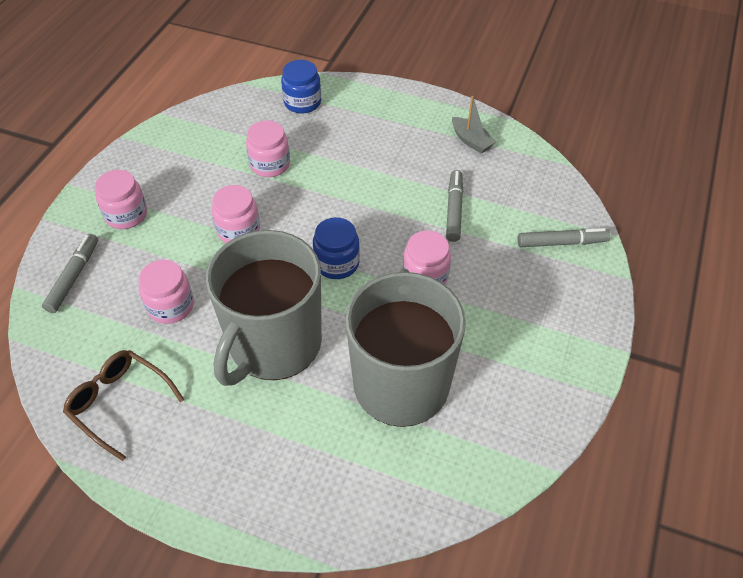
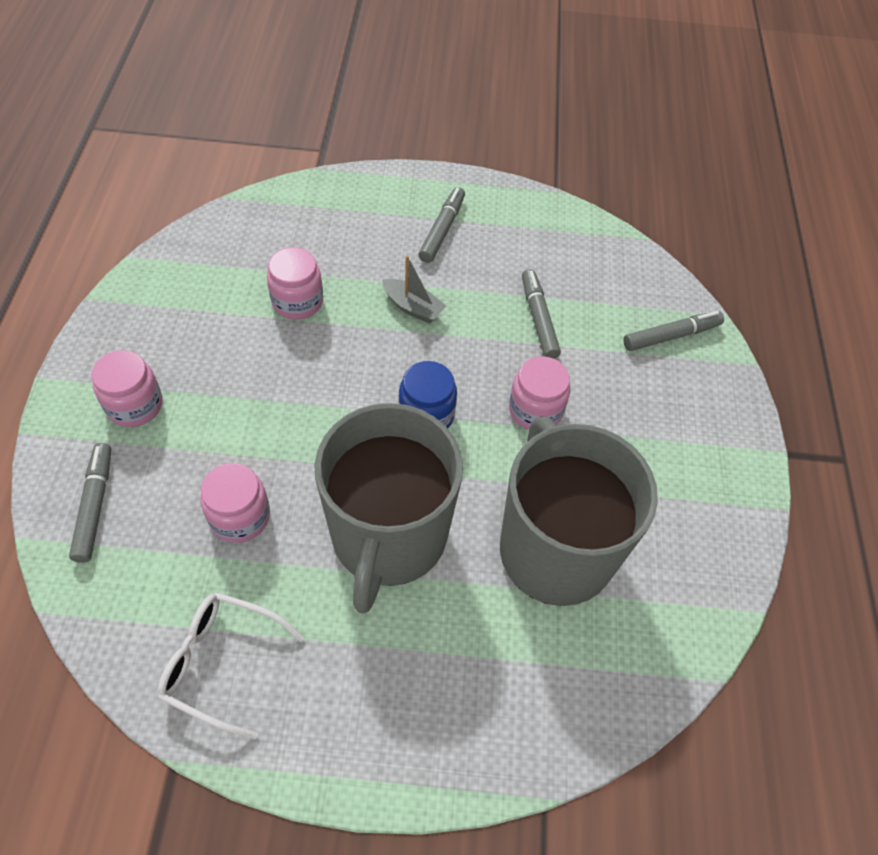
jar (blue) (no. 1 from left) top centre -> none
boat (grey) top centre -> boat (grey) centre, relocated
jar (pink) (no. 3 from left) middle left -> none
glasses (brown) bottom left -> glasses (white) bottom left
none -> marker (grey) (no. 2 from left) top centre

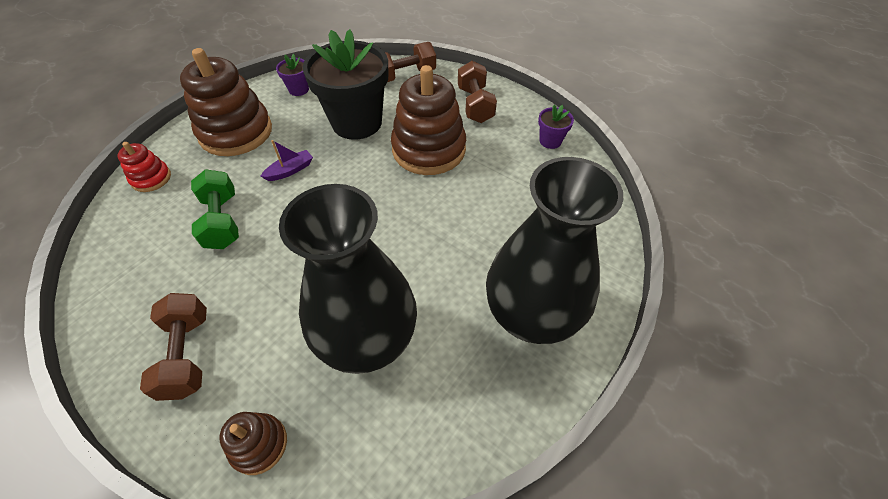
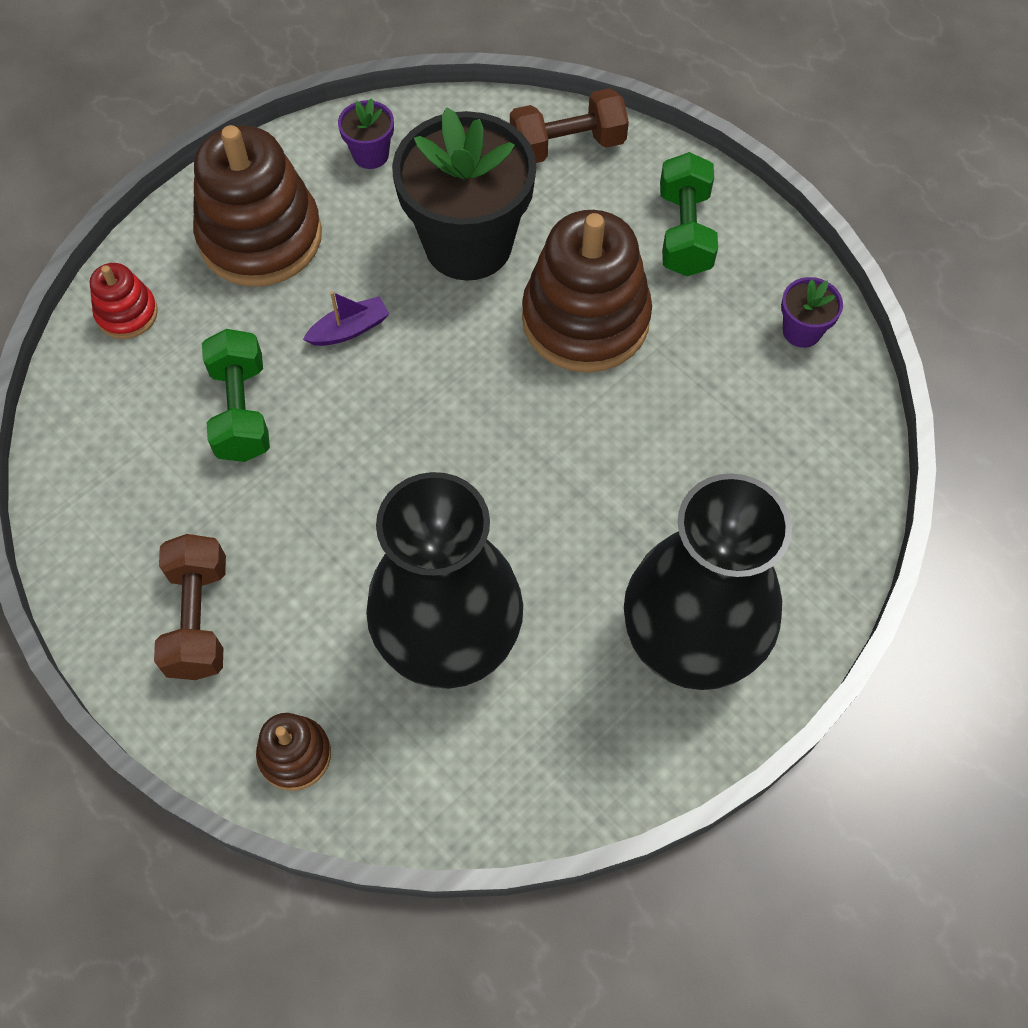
dumbbell (brown) (no. 3 from left) top centre -> dumbbell (green) (no. 2 from left) top right

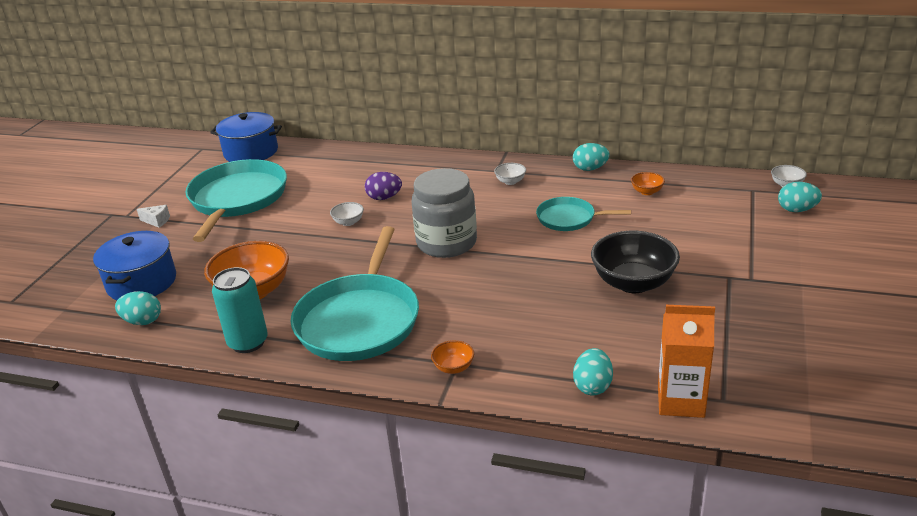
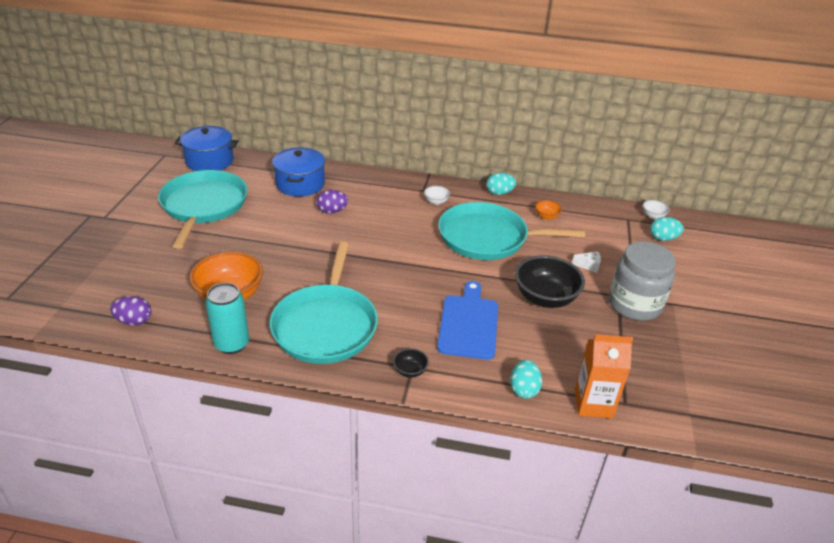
jar (grey) centre -> jar (grey) middle right, relocated
pan (turquoise) (no. 3 from left) centre, x1.89
bowl (white) (no. 1 from left) centre -> none
cheese (white) middle left -> cheese (white) middle right, relocated
pot (blue) (no. 1 from left in the first image) middle left -> pot (blue) (no. 2 from left) top centre, relocated
egg (turquoise) (no. 1 from left) middle left -> egg (purple) (no. 1 from left) middle left
bowl (orange) (no. 2 from left) bottom centre -> bowl (black) (no. 1 from left) bottom centre
none -> cutting board (blue) centre

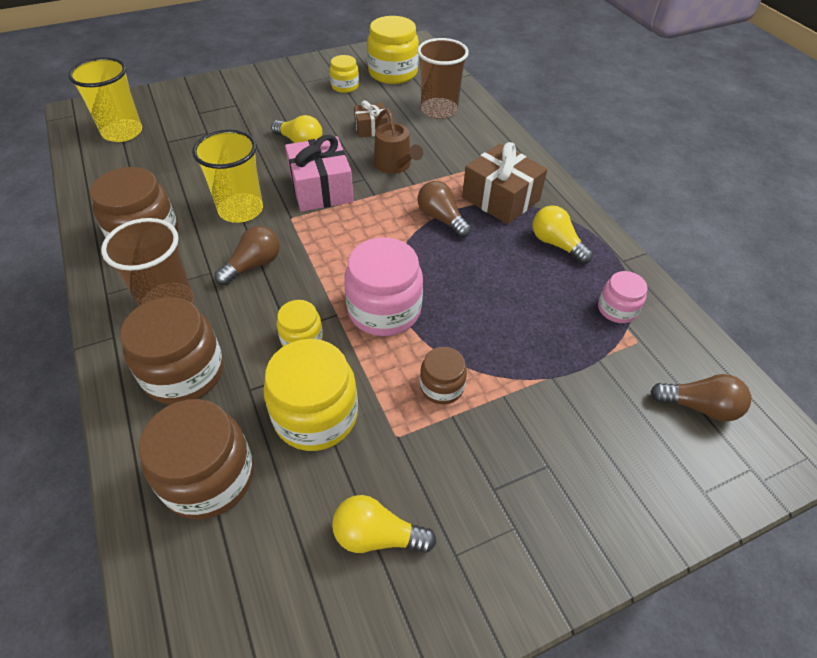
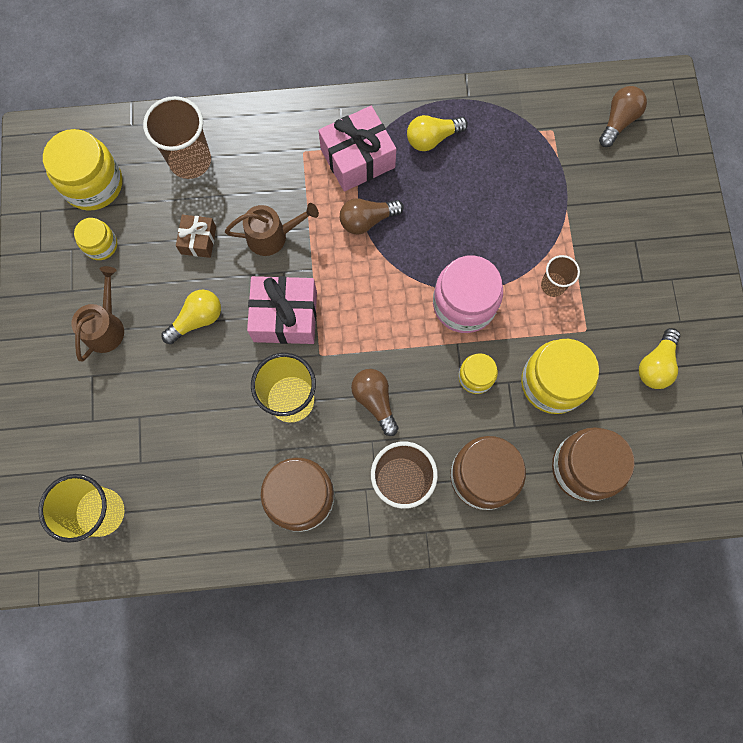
gift (brown) (no. 2 from left) top centre -> gift (pink) (no. 2 from left) top centre
jar (pink) (no. 2 from left) middle right -> none
jar (brown) (no. 4 from left) centre -> cup (brown) (no. 3 from left) middle right
none -> watering can (brown) (no. 1 from left) middle left

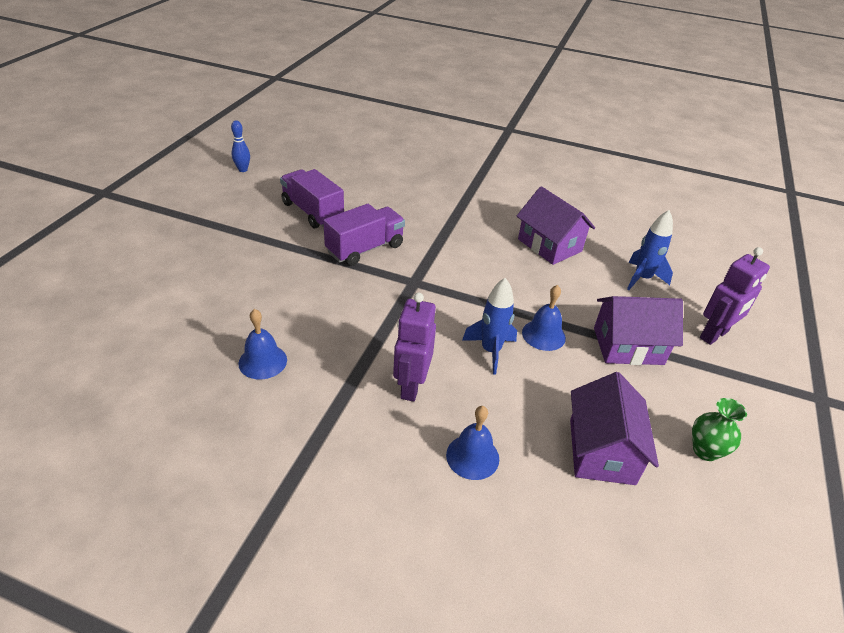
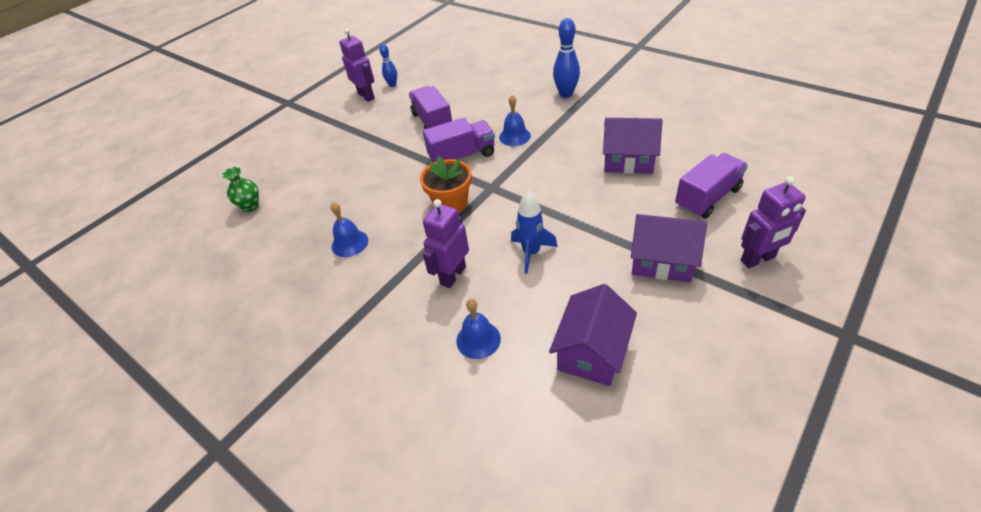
house (purple) (no. 1 from left in the first image) centre -> house (purple) (no. 2 from left) top centre, 60 degrees counterclockwise
rocket (blue) (no. 2 from left) middle right -> truck (purple) (no. 3 from left) middle right
bell (blue) (no. 3 from left) centre -> bell (blue) (no. 3 from left) top centre, relocated
vase (green) bottom right -> vase (green) middle left, relocated
none -> bowling pin (blue) (no. 2 from left) top centre
none -> robot (purple) (no. 1 from left) top centre
none -> flower pot (orange) centre

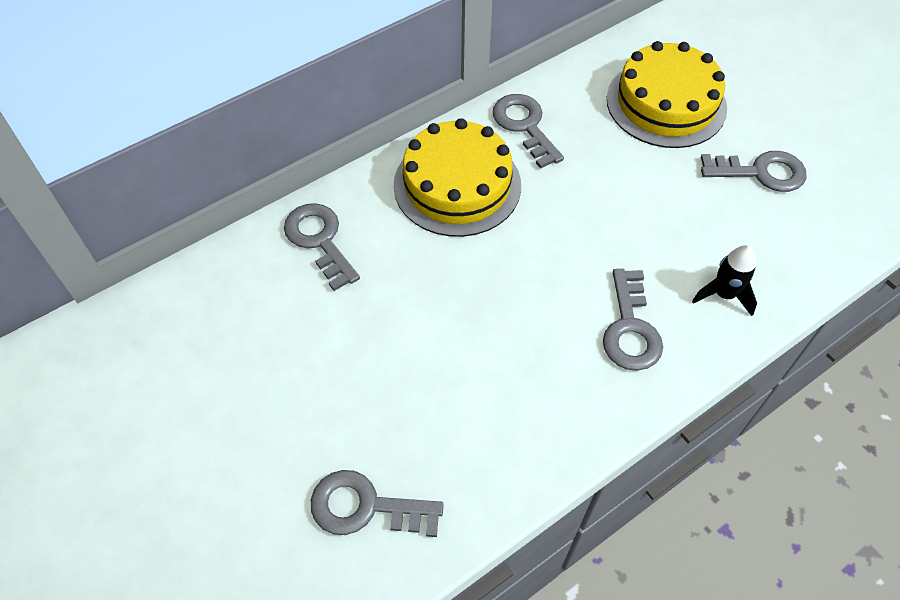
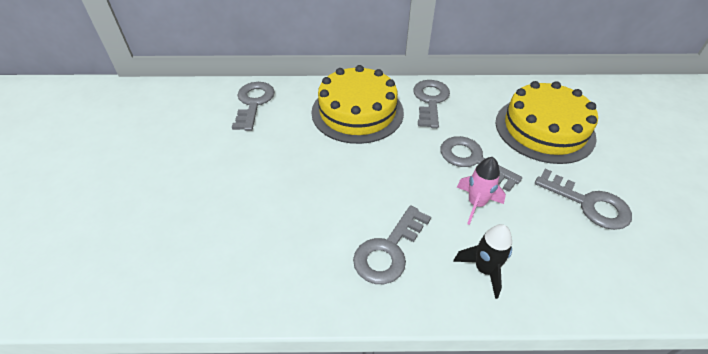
key (grey) (no. 2 from left in the first image) bottom centre -> key (grey) (no. 4 from left) middle right, relocated
none -> rocket (pink) middle right

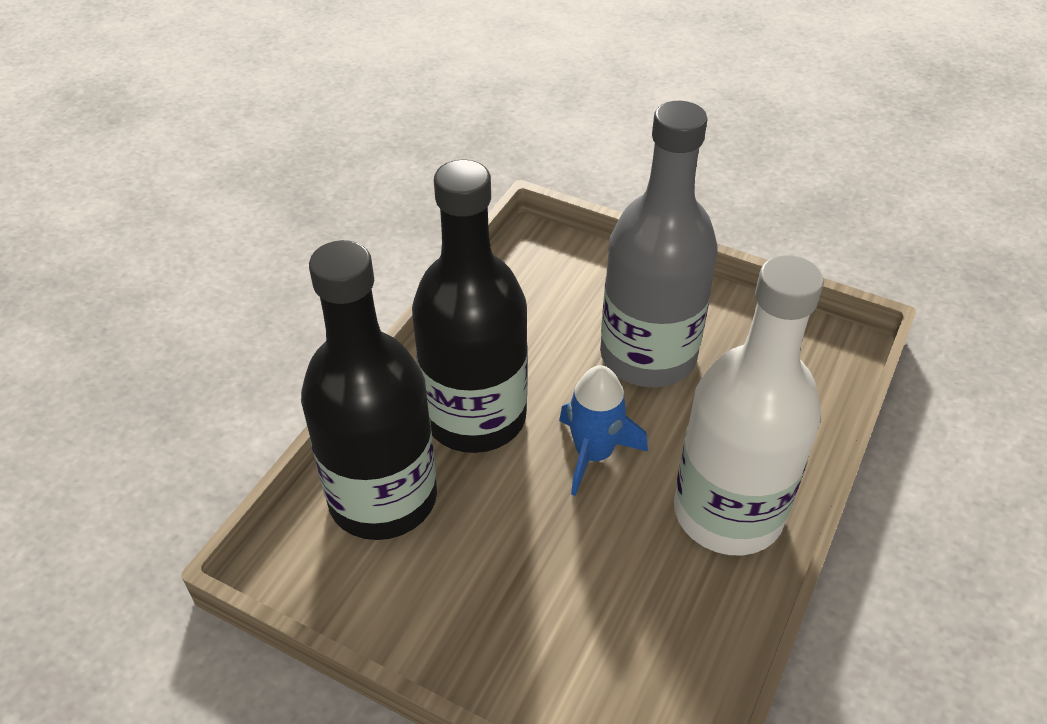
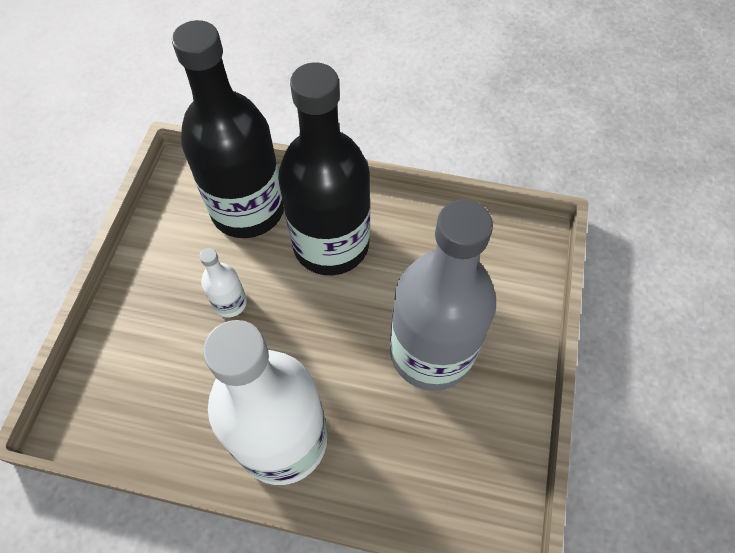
rocket (blue) centre -> none
none -> bottle (white) (no. 1 from left) middle left

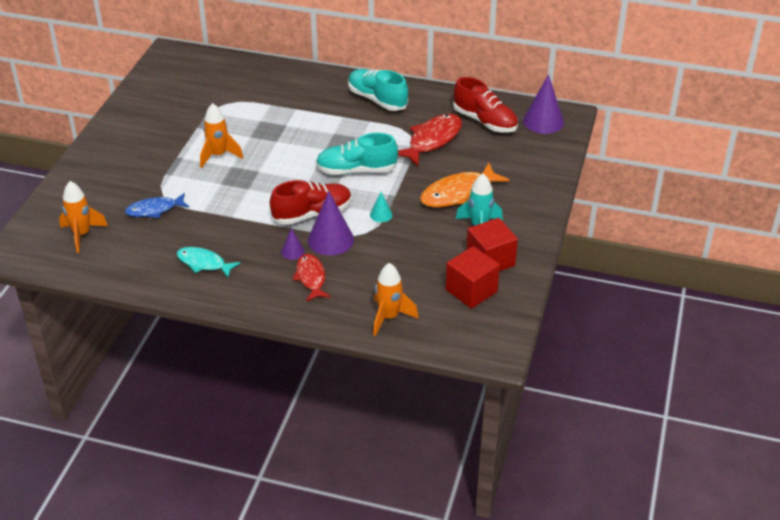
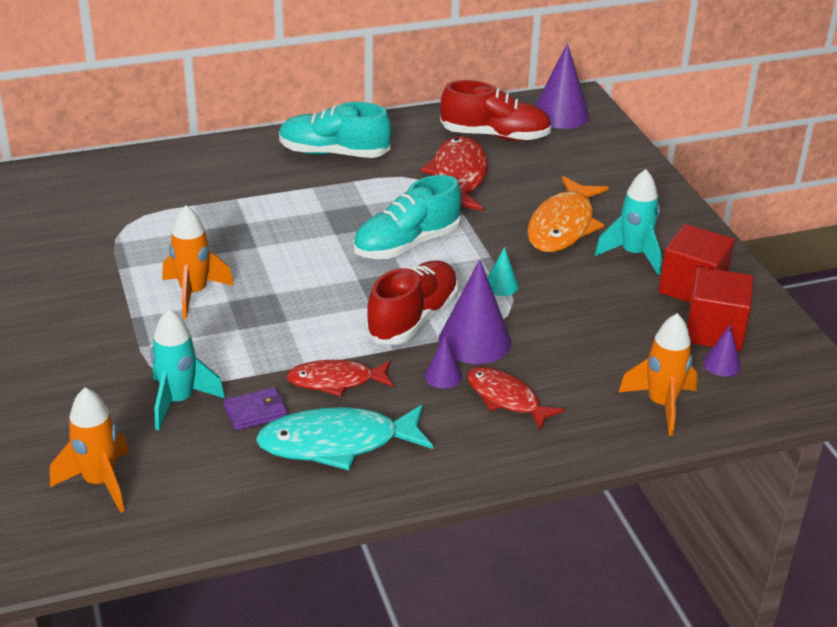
fish (blue) middle left -> rocket (turquoise) (no. 1 from left) middle left
fish (turquoise) middle left -> fish (turquoise) bottom centre, x1.54
none -> cone (purple) (no. 4 from left) middle right
none -> fish (red) (no. 1 from left) centre
none -> wallet (purple) middle left

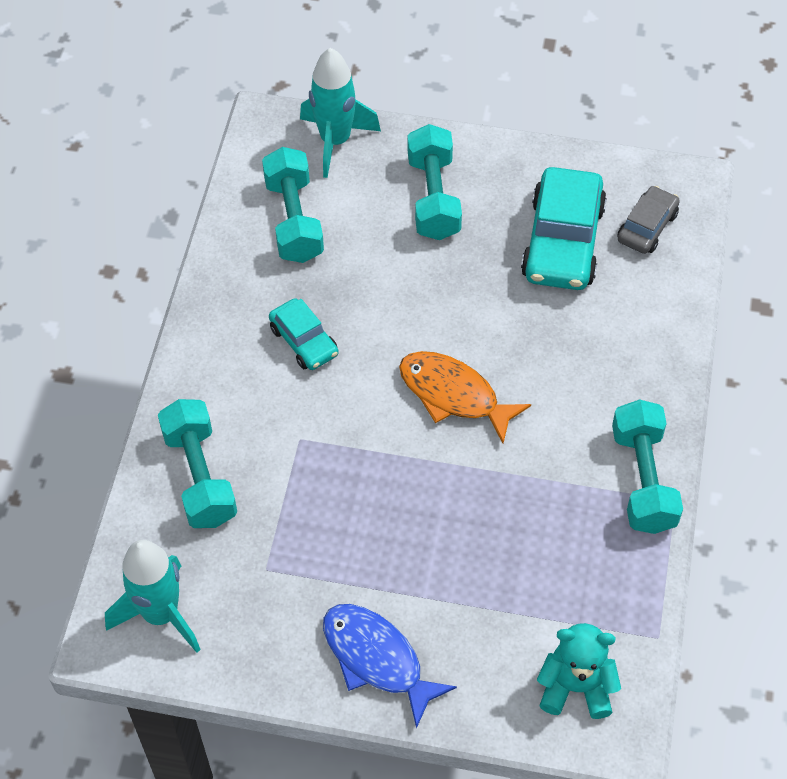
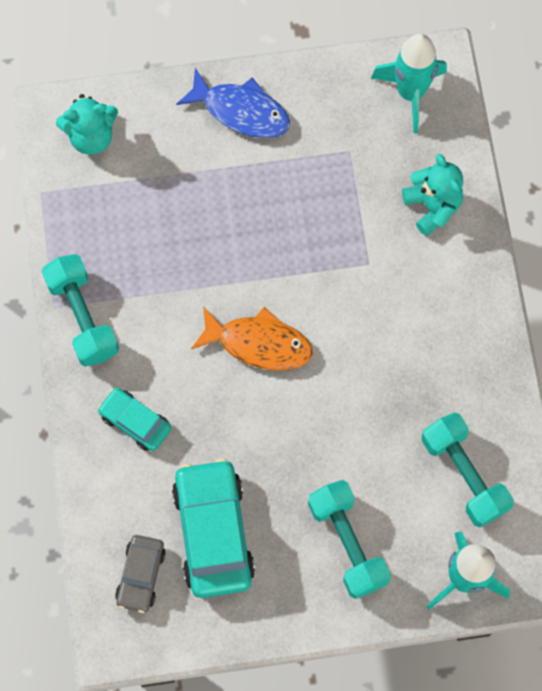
car (turquoise) (no. 1 from left) centre -> car (turquoise) (no. 1 from left) middle left, relocated
dumbbell (turquoise) (no. 1 from left) middle left -> teddy bear (turquoise) (no. 2 from left) top right

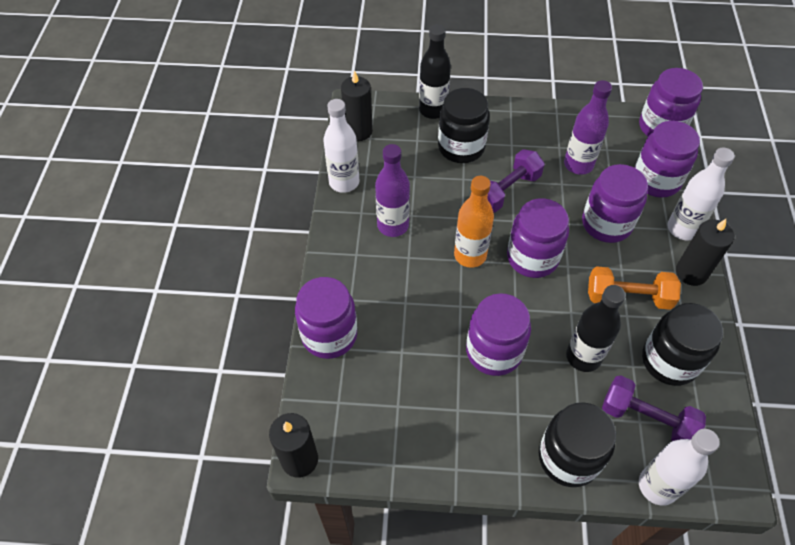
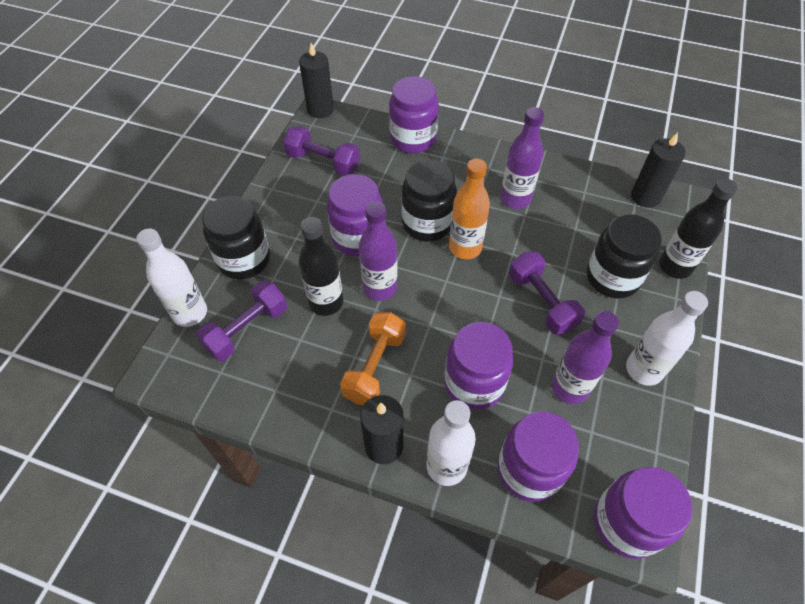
bottle (white) (no. 1 from left in the first image) top centre -> bottle (white) (no. 3 from left) middle right, relocated
jar (purple) (no. 3 from left) middle right -> none
jar (black) (no. 3 from left in the first image) middle right -> jar (black) (no. 2 from left) top centre, relocated
none -> dumbbell (purple) (no. 2 from left) top centre
none -> bottle (purple) (no. 1 from left) centre

